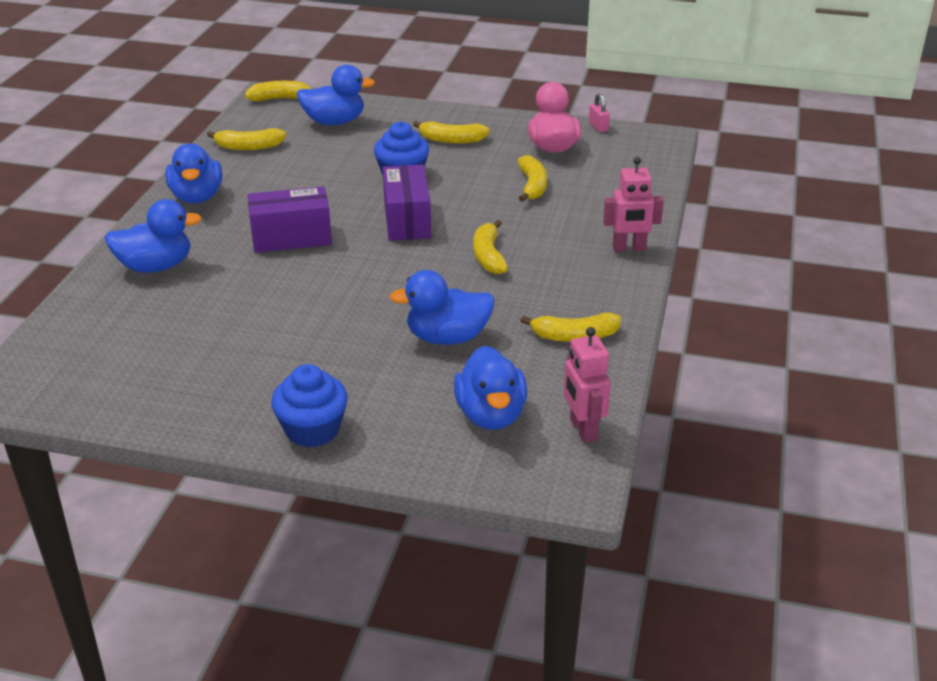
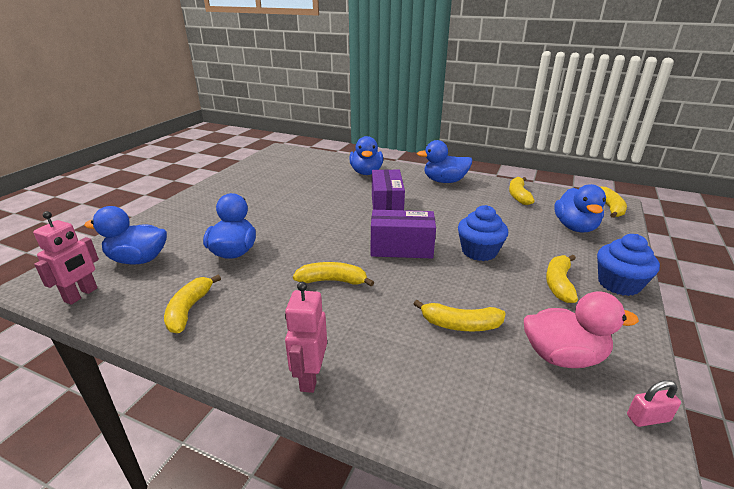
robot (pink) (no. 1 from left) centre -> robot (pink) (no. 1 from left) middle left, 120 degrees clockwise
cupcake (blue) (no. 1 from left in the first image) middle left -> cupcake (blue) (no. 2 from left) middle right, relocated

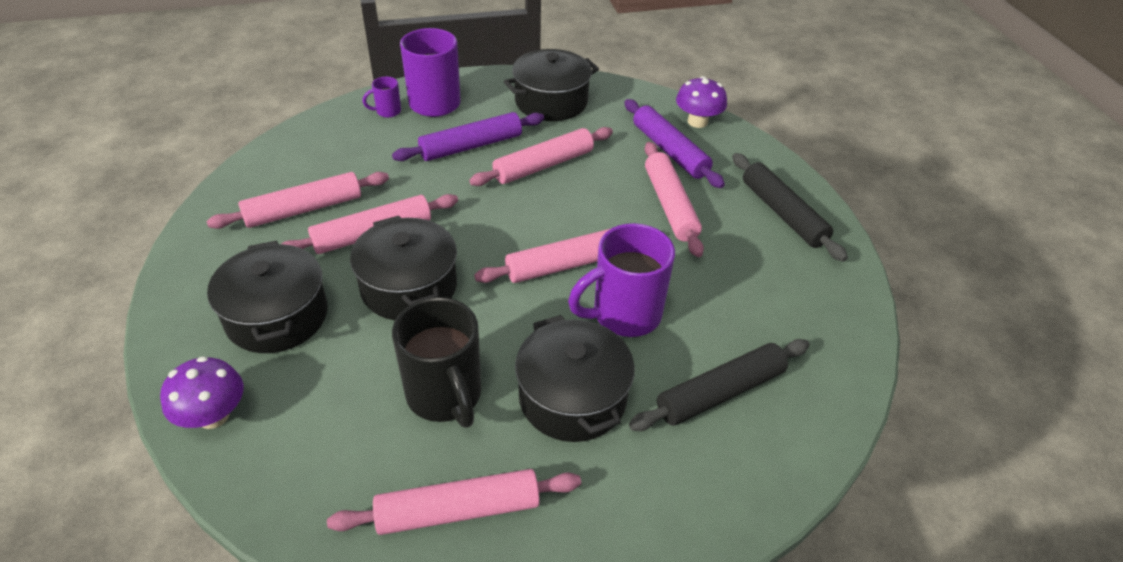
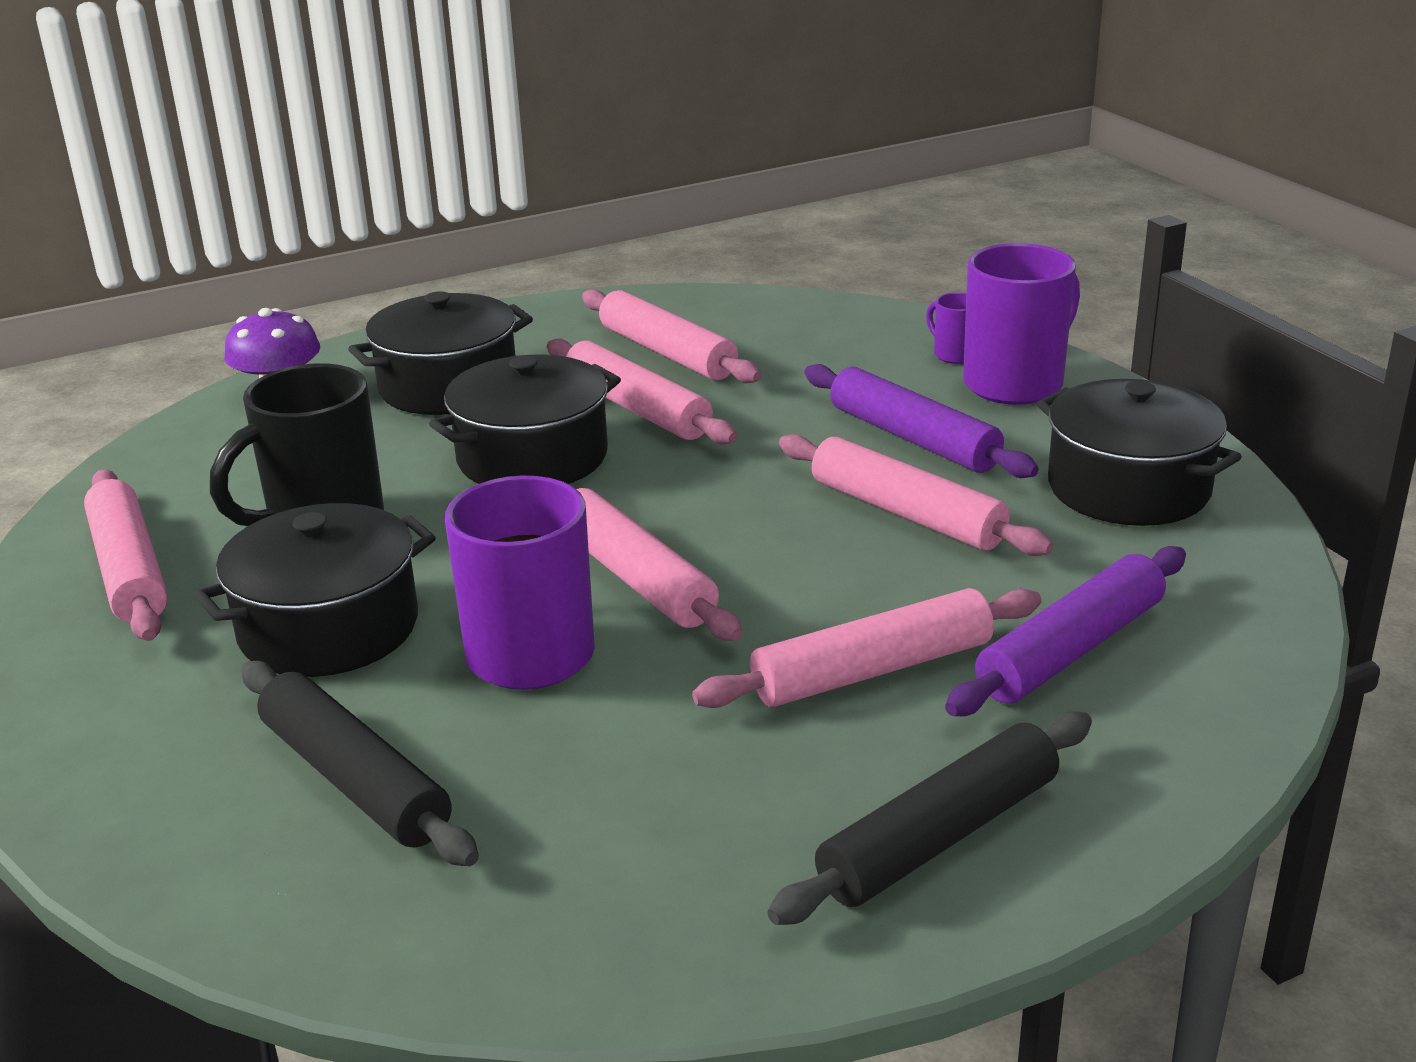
mushroom (purple) (no. 2 from left) top centre -> none

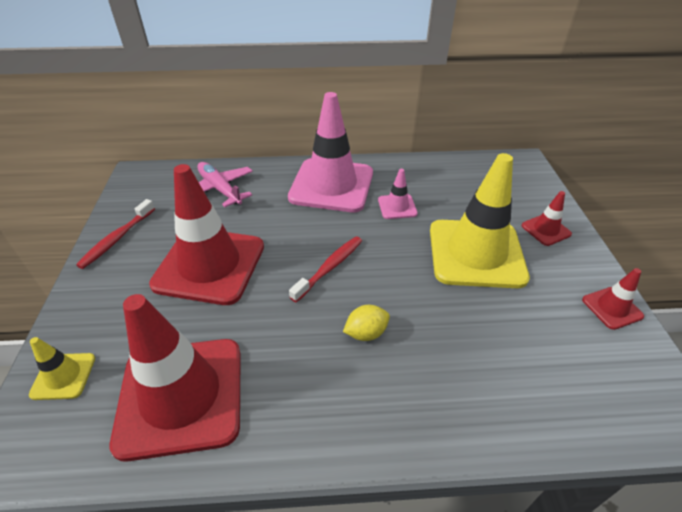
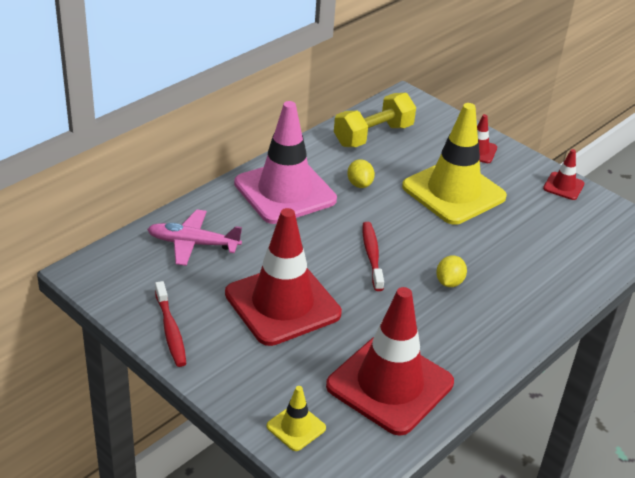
traffic cone (pink) (no. 2 from left) centre -> lemon (yellow) (no. 1 from left) centre
none -> dumbbell (yellow) top centre

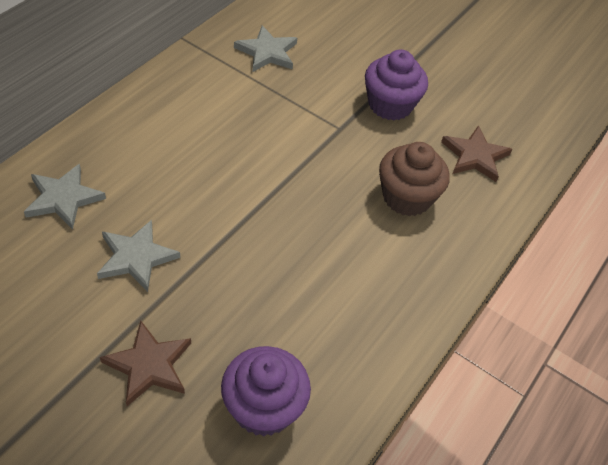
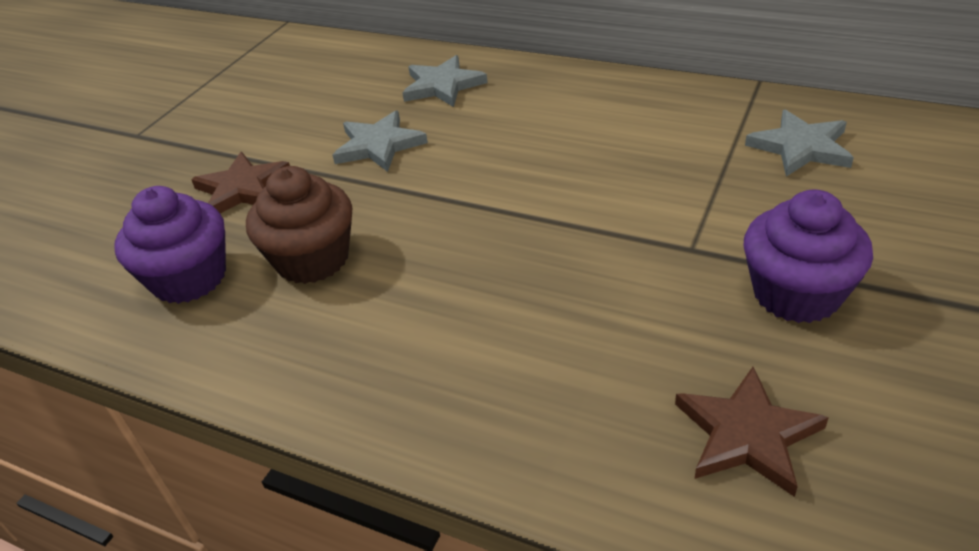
cupcake (brown) middle right -> cupcake (brown) middle left, relocated

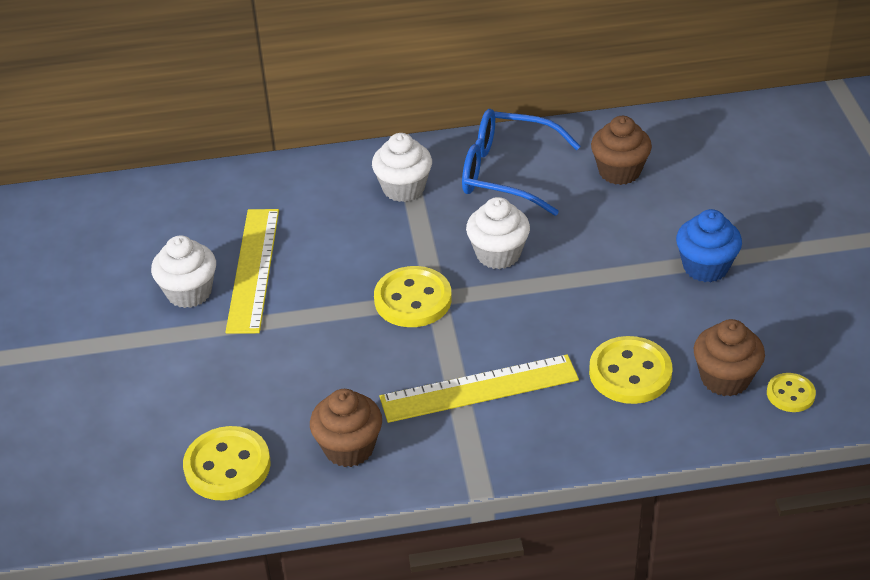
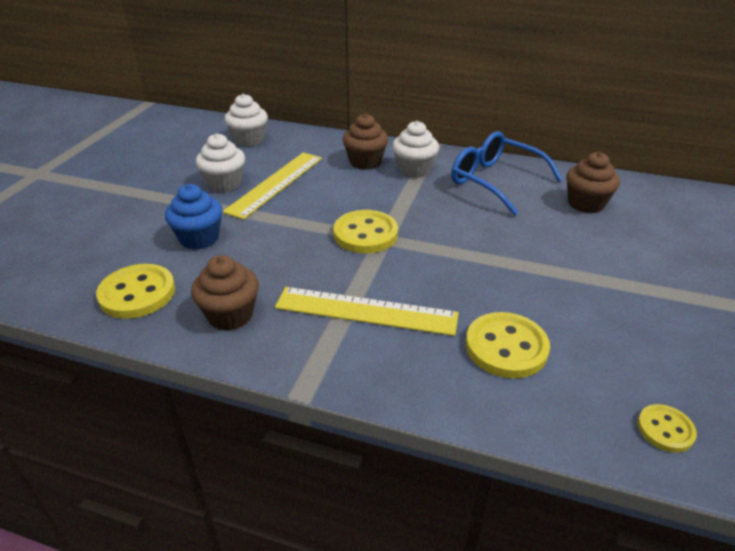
cupcake (white) (no. 3 from left in the first image) centre -> cupcake (white) (no. 2 from left) top centre, relocated
cupcake (blue) middle right -> cupcake (blue) middle left, relocated
cupcake (brown) (no. 3 from left in the first image) middle right -> cupcake (brown) (no. 2 from left) top centre, relocated

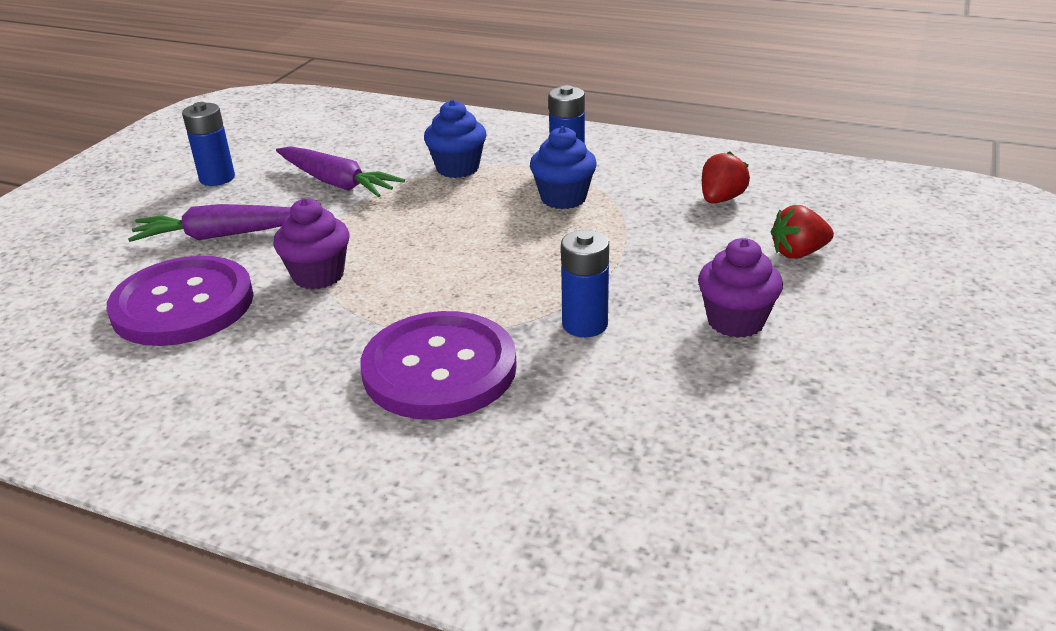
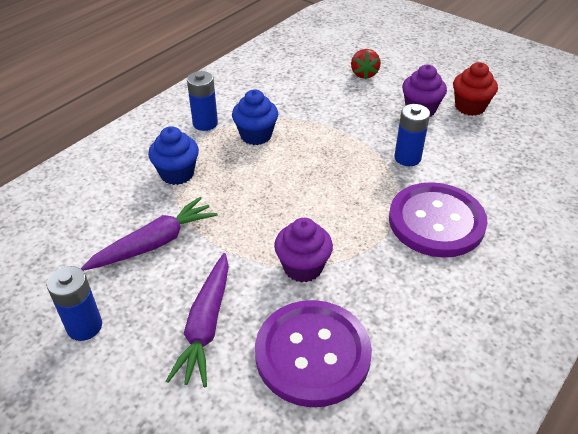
strawberry (red) (no. 1 from left) top right -> none
none -> cupcake (red) top right

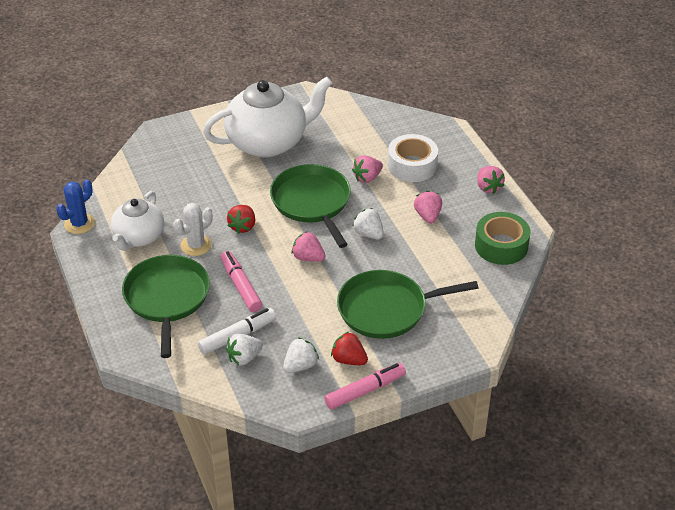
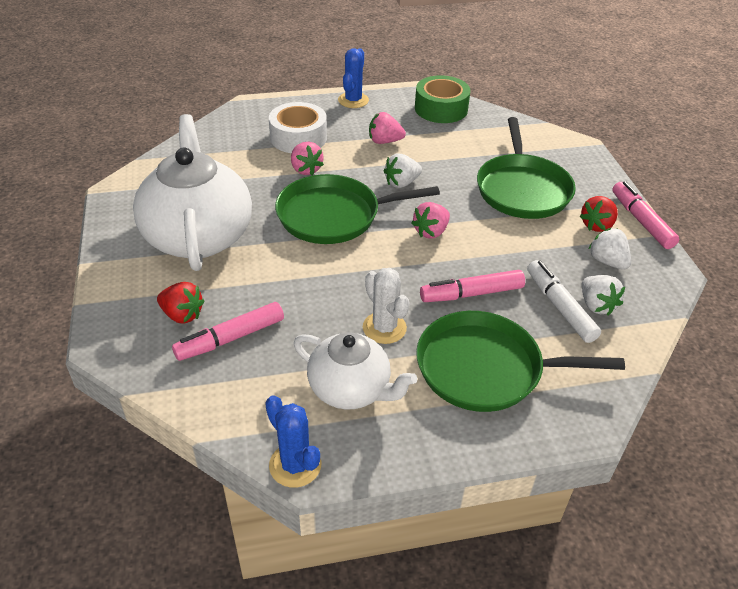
strawberry (pink) (no. 4 from left) middle right -> cactus (blue) (no. 2 from left) top centre
strawberry (red) (no. 1 from left) centre -> strawberry (red) (no. 1 from left) middle left, relocated
none -> marker (pink) (no. 1 from left) middle left

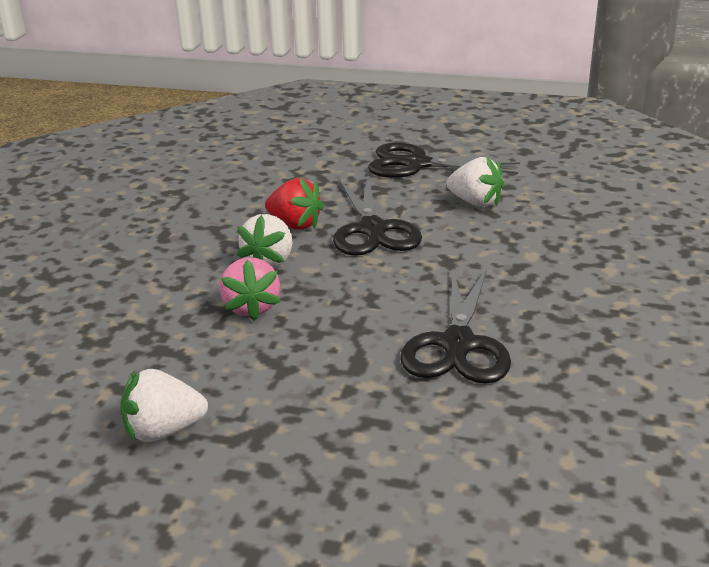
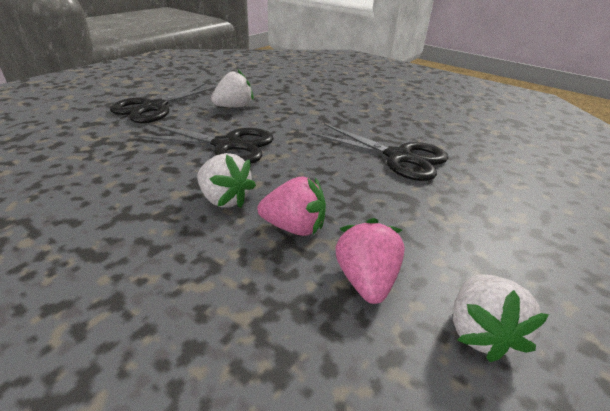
strawberry (red) centre -> none
none -> strawberry (pink) (no. 2 from left) centre

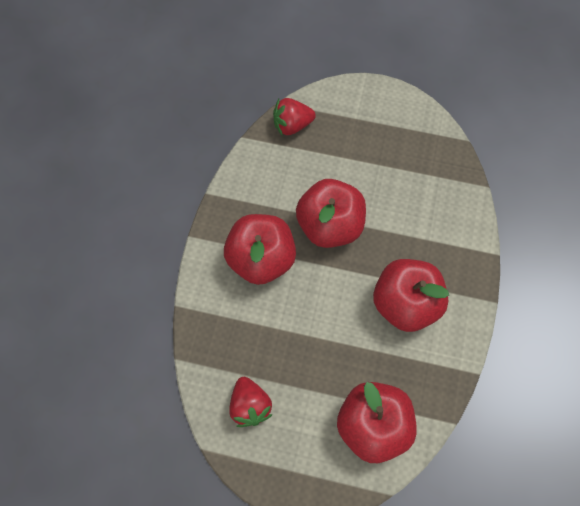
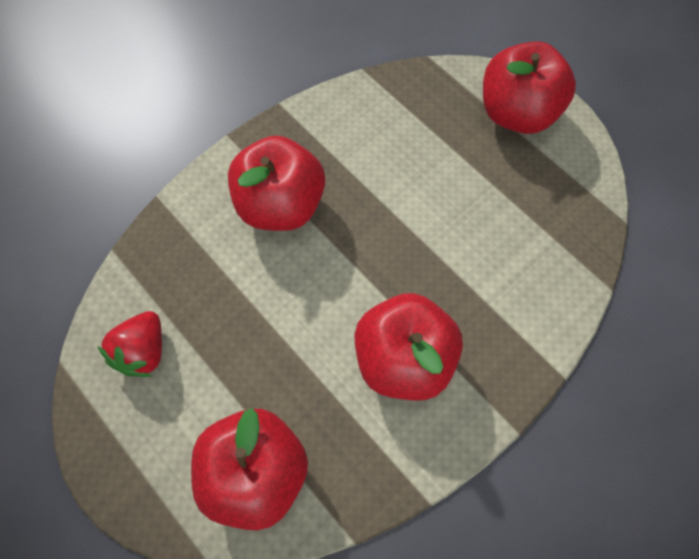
strawberry (red) (no. 2 from left) top centre -> none
apple (red) (no. 2 from left in the first image) centre -> apple (red) (no. 4 from left) top right, relocated

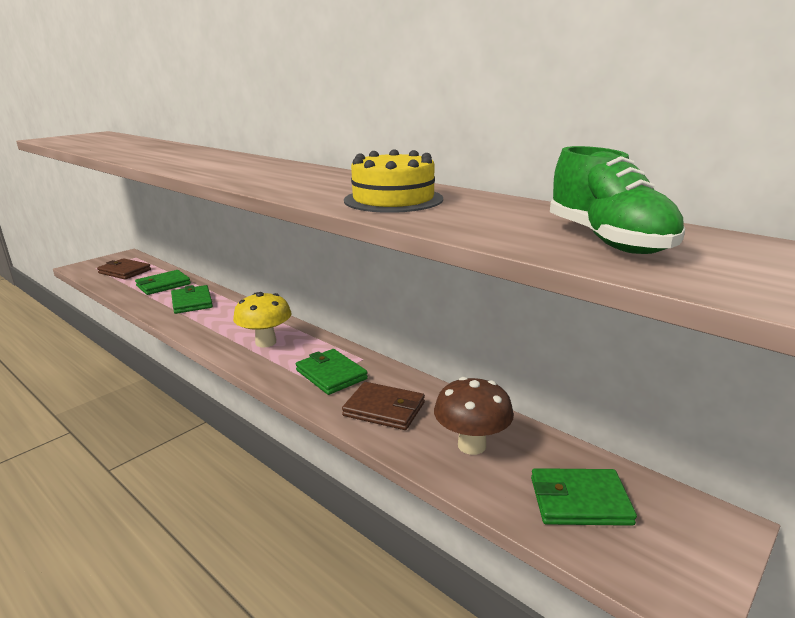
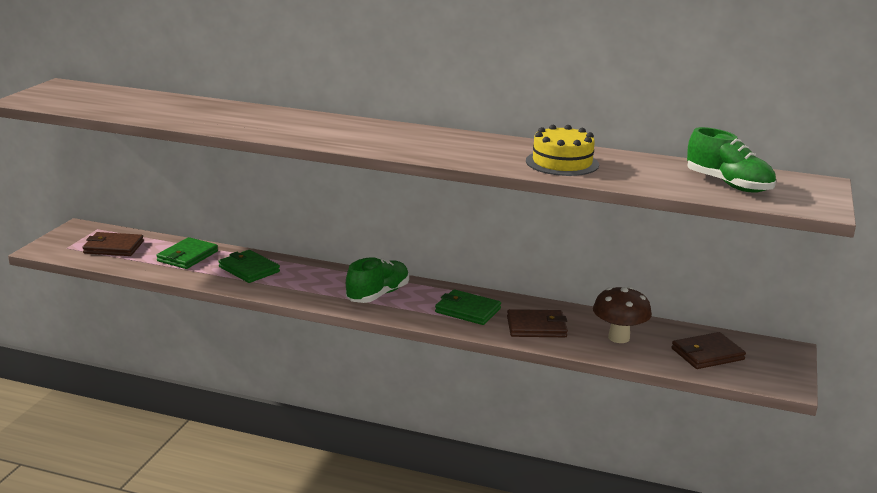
mushroom (yellow) middle left -> shoe (green) (no. 1 from left) centre
wallet (green) (no. 4 from left) bottom right -> wallet (brown) (no. 3 from left) bottom right

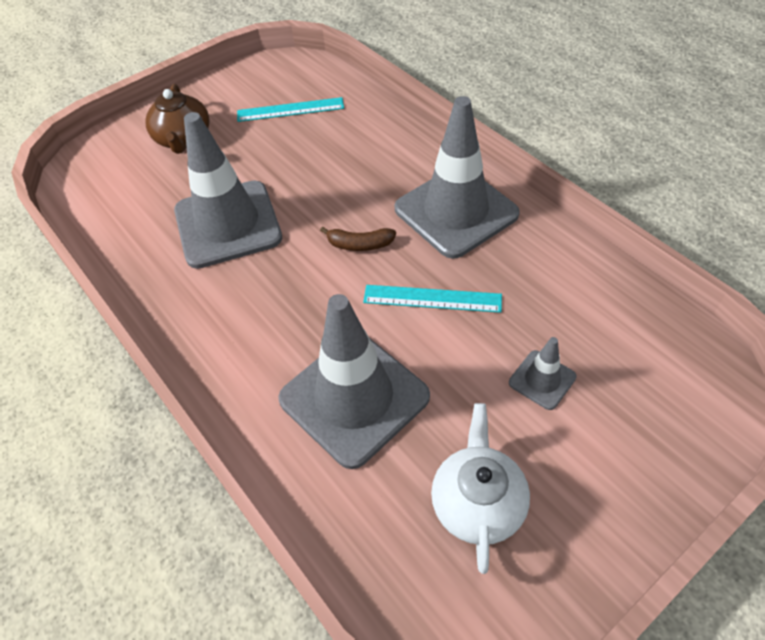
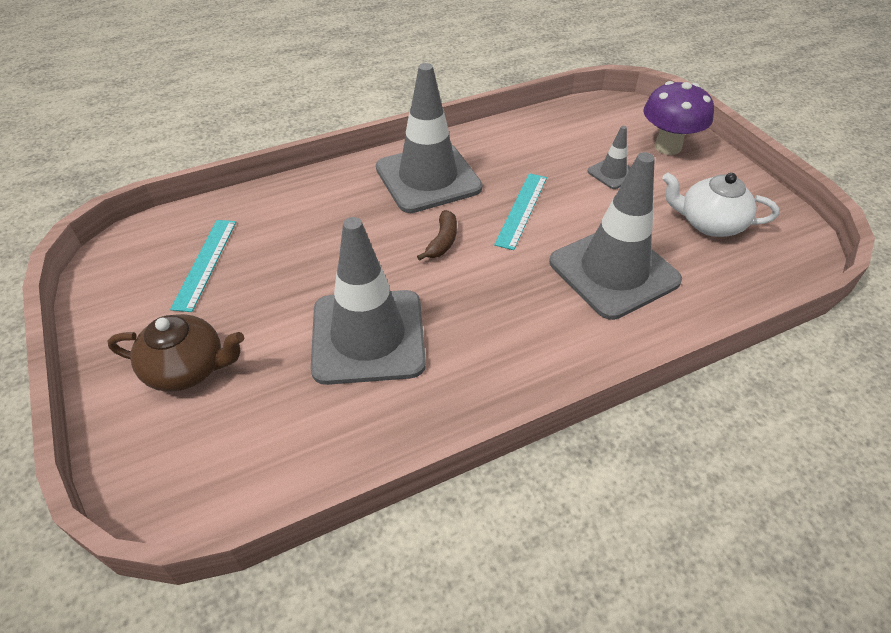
none -> mushroom (purple) top right

